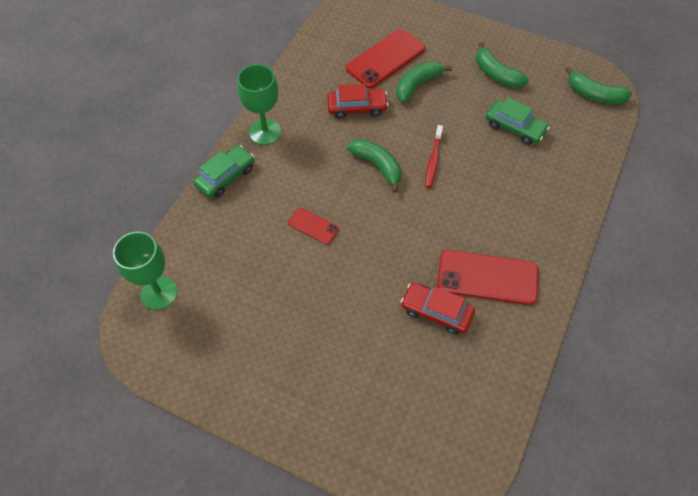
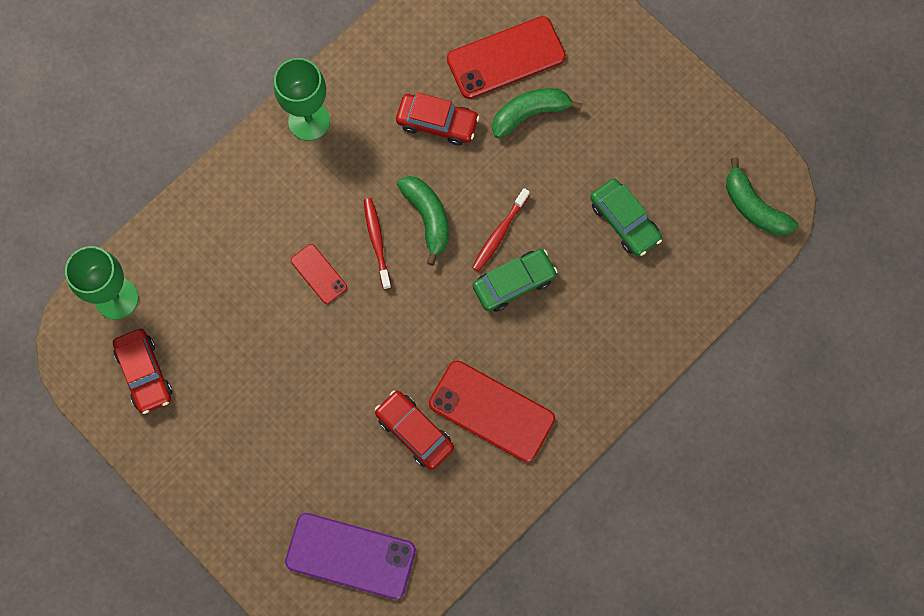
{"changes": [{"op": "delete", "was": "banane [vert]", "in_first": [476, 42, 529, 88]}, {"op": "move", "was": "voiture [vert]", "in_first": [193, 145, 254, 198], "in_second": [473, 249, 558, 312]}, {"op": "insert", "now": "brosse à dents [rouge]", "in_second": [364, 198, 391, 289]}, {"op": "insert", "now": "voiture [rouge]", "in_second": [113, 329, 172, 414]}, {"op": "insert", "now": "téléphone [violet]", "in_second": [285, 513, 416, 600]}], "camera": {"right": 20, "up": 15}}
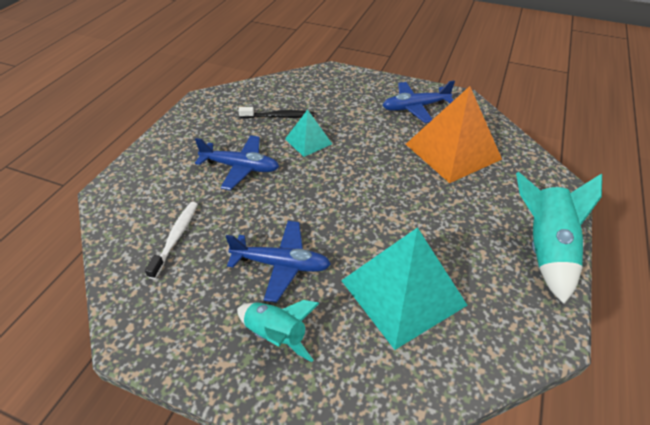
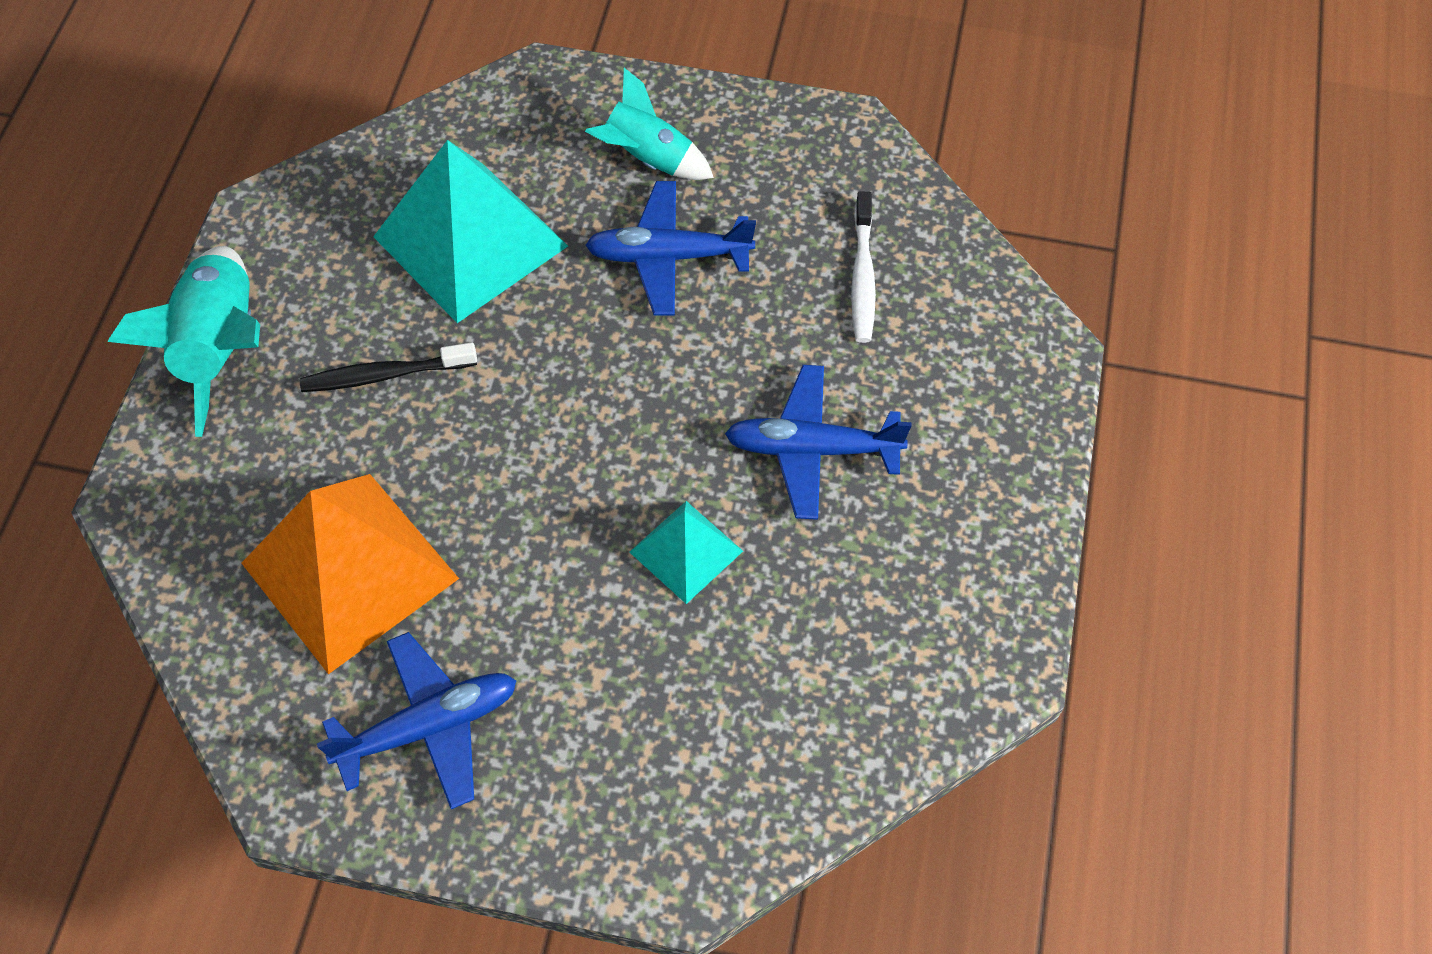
{"changes": [{"op": "move", "was": "brosse à dents [noir]", "in_first": [238, 107, 315, 118], "in_second": [300, 342, 477, 392]}], "camera": {"right": 170, "up": 15}}
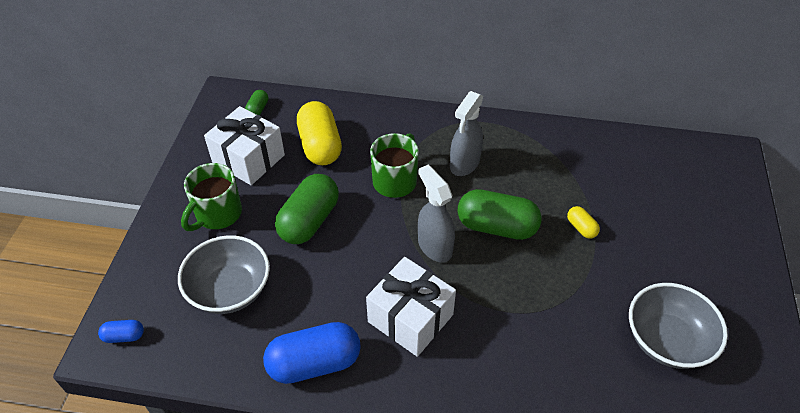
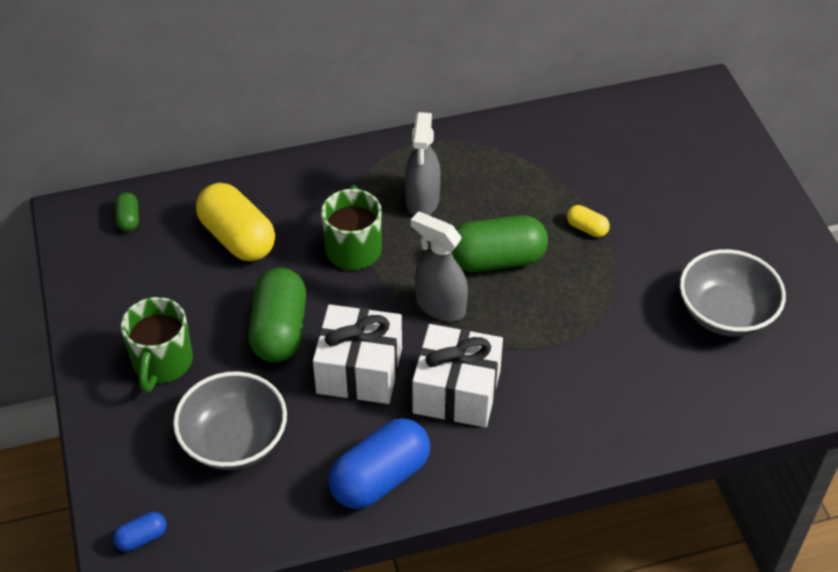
{"changes": [{"op": "move", "was": "cadeau [blanc]", "in_first": [204, 106, 285, 185], "in_second": [313, 304, 402, 404]}], "camera": {"right": -25, "up": 0}}
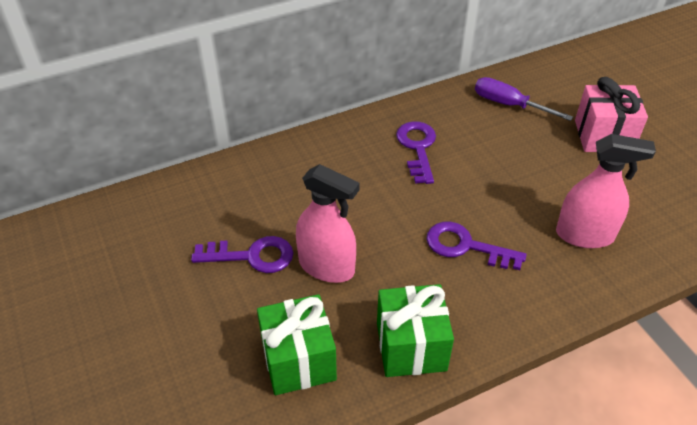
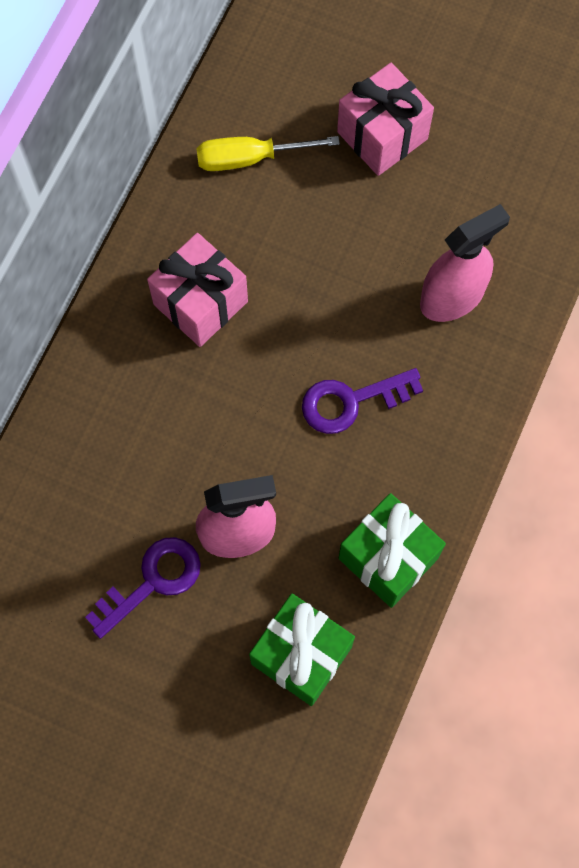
{"changes": [{"op": "recolor", "was": "tournevis [violet]", "now": "tournevis [jaune]", "in_first": [475, 77, 573, 121], "in_second": [196, 136, 340, 171]}, {"op": "replace", "was": "clé [violet]", "now": "cadeau [rose]", "in_first": [396, 121, 436, 184], "in_second": [147, 233, 248, 347]}], "camera": {"right": -40, "up": 25}}
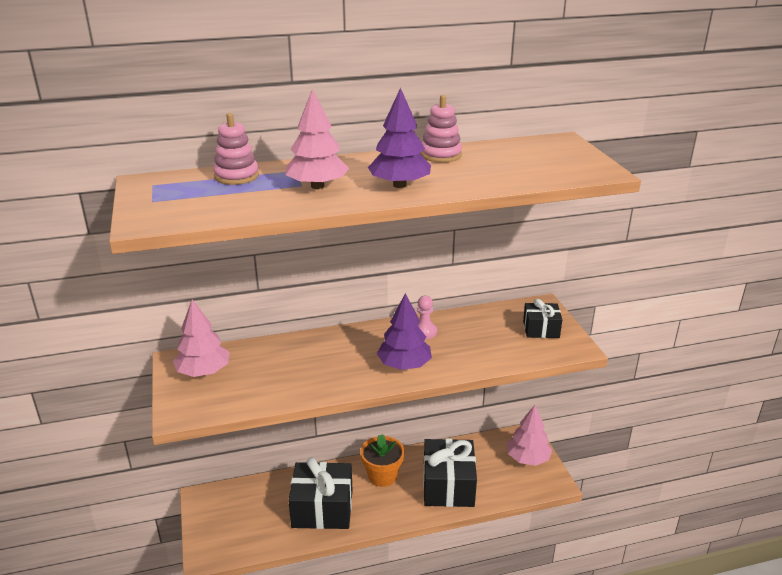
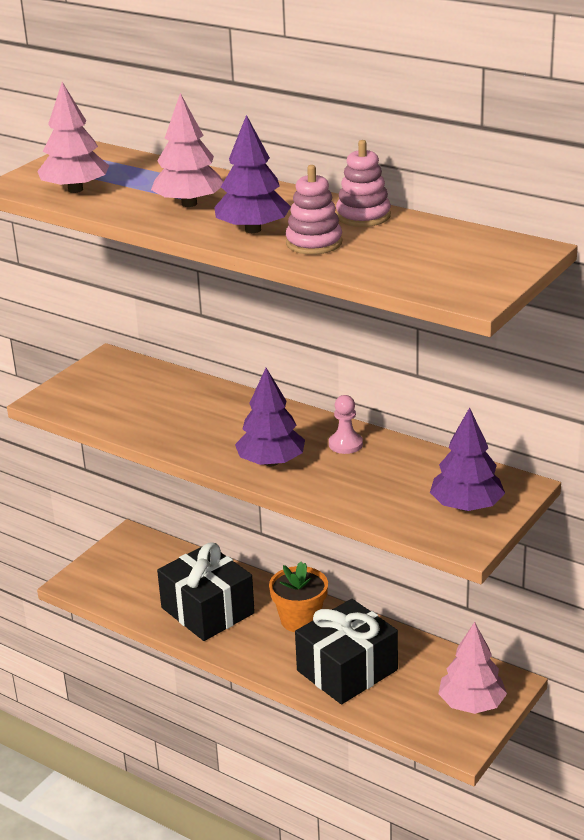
{"changes": [{"op": "move", "was": "jouet à empiler [rose]", "in_first": [213, 113, 259, 185], "in_second": [286, 165, 342, 255]}, {"op": "replace", "was": "cadeau [noir]", "now": "arbre [violet]", "in_first": [523, 299, 562, 338], "in_second": [430, 407, 505, 511]}, {"op": "move", "was": "arbre [rose]", "in_first": [173, 300, 230, 377], "in_second": [37, 82, 109, 193]}], "camera": {"right": 50, "up": 0}}
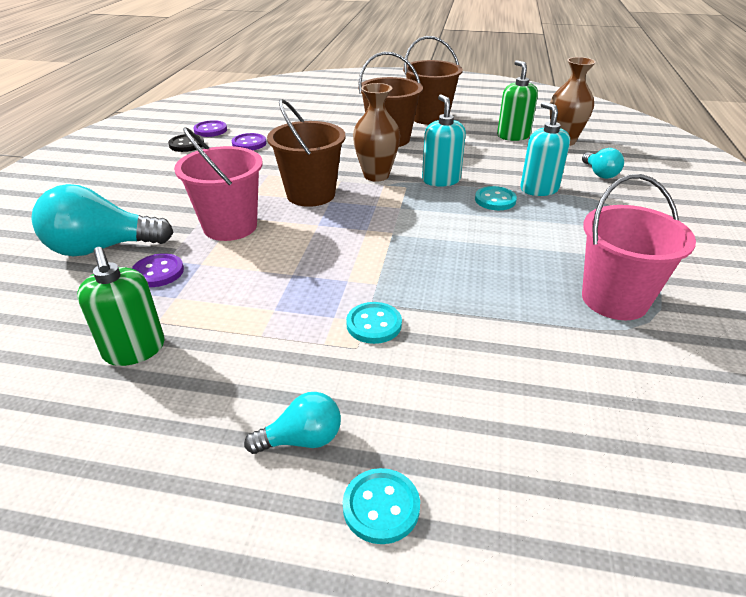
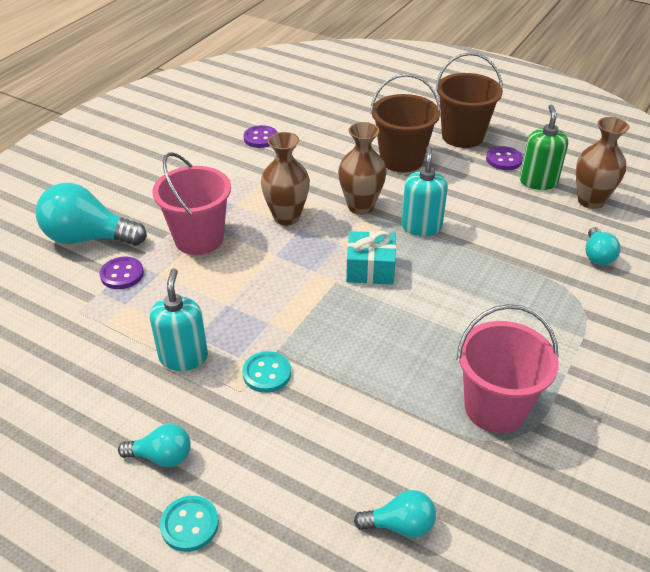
{"changes": [{"op": "replace", "was": "seau [marron]", "now": "vase [marron]", "in_first": [267, 99, 346, 207], "in_second": [261, 132, 310, 225]}, {"op": "move", "was": "distributeur de savon [turquoise]", "in_first": [520, 102, 570, 196], "in_second": [150, 268, 208, 371]}, {"op": "move", "was": "bouton [violet]", "in_first": [193, 120, 227, 137], "in_second": [486, 146, 523, 170]}, {"op": "delete", "was": "bouton [noir]", "in_first": [168, 134, 204, 152]}, {"op": "delete", "was": "bouton [turquoise]", "in_first": [475, 186, 517, 210]}, {"op": "delete", "was": "distributeur de savon [vert]", "in_first": [77, 247, 165, 366]}, {"op": "insert", "now": "cadeau [turquoise]", "in_second": [346, 231, 396, 285]}, {"op": "insert", "now": "ampoule [turquoise]", "in_second": [354, 490, 436, 538]}], "camera": {"right": 20, "up": 5}}
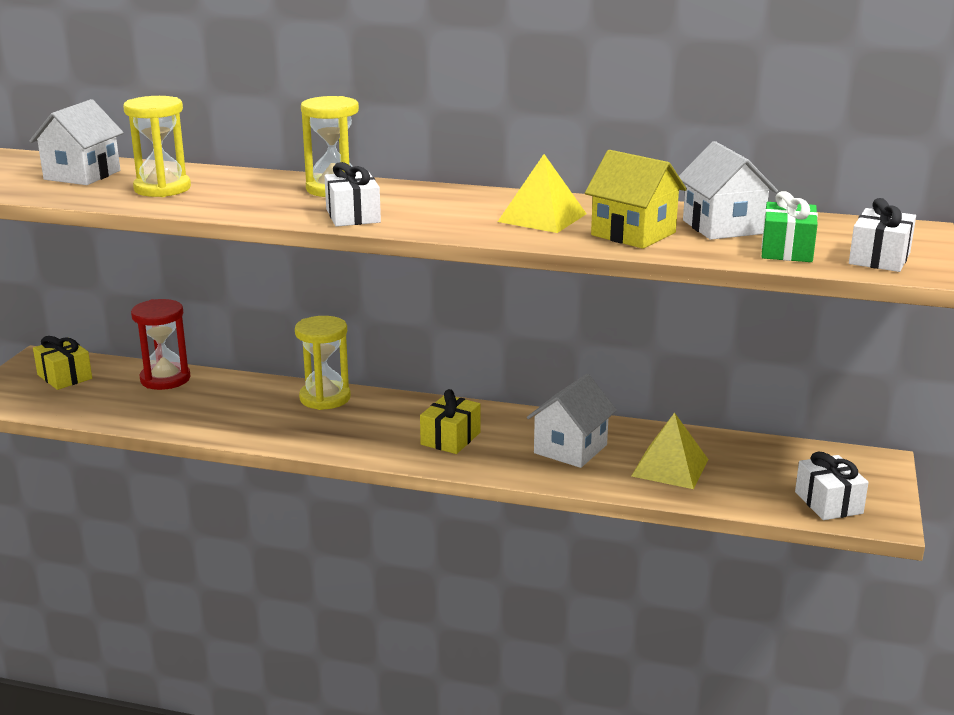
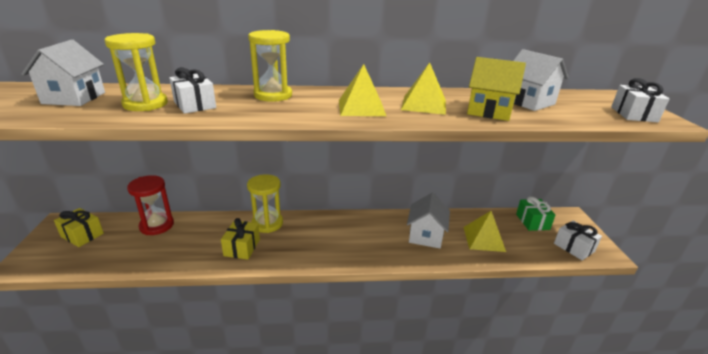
{"changes": [{"op": "move", "was": "cadeau [blanc]", "in_first": [324, 162, 381, 227], "in_second": [169, 67, 216, 114]}, {"op": "move", "was": "cadeau [vert]", "in_first": [761, 191, 818, 262], "in_second": [516, 196, 555, 231]}, {"op": "move", "was": "cadeau [jaune]", "in_first": [420, 389, 481, 454], "in_second": [221, 218, 260, 260]}, {"op": "insert", "now": "pyramide [jaune]", "in_second": [339, 64, 386, 116]}], "camera": {"right": -20, "up": 5}}
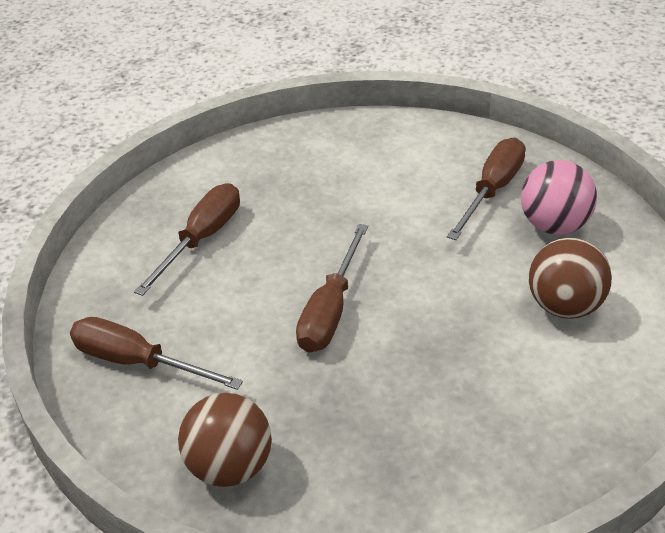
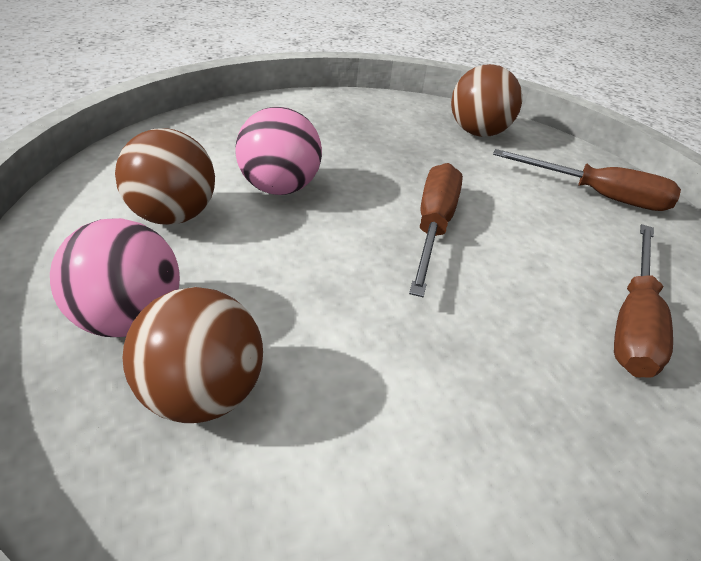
{"changes": [{"op": "replace", "was": "tournevis [marron]", "now": "balle [marron]", "in_first": [447, 138, 526, 240], "in_second": [123, 287, 263, 423]}, {"op": "insert", "now": "balle [rose]", "in_second": [235, 107, 322, 195]}], "camera": {"right": 170, "up": 0}}
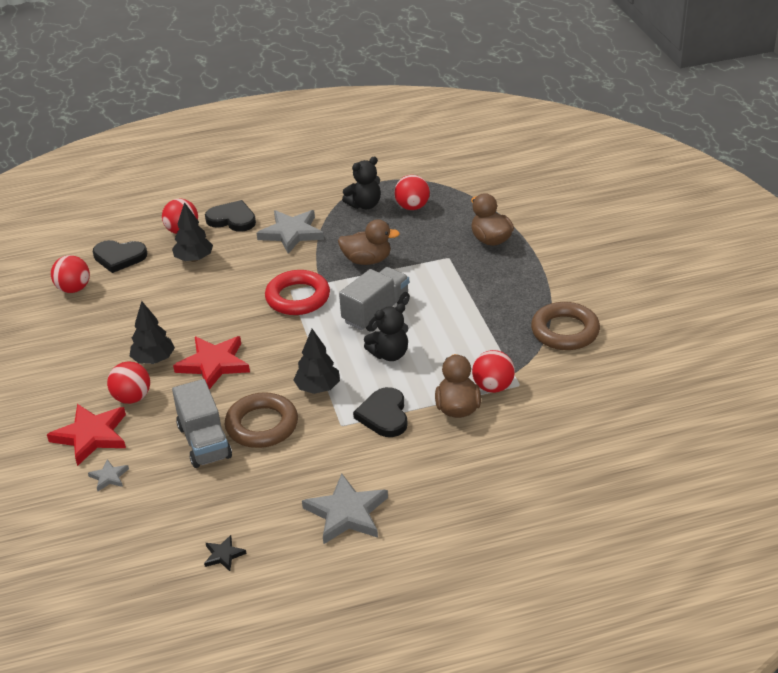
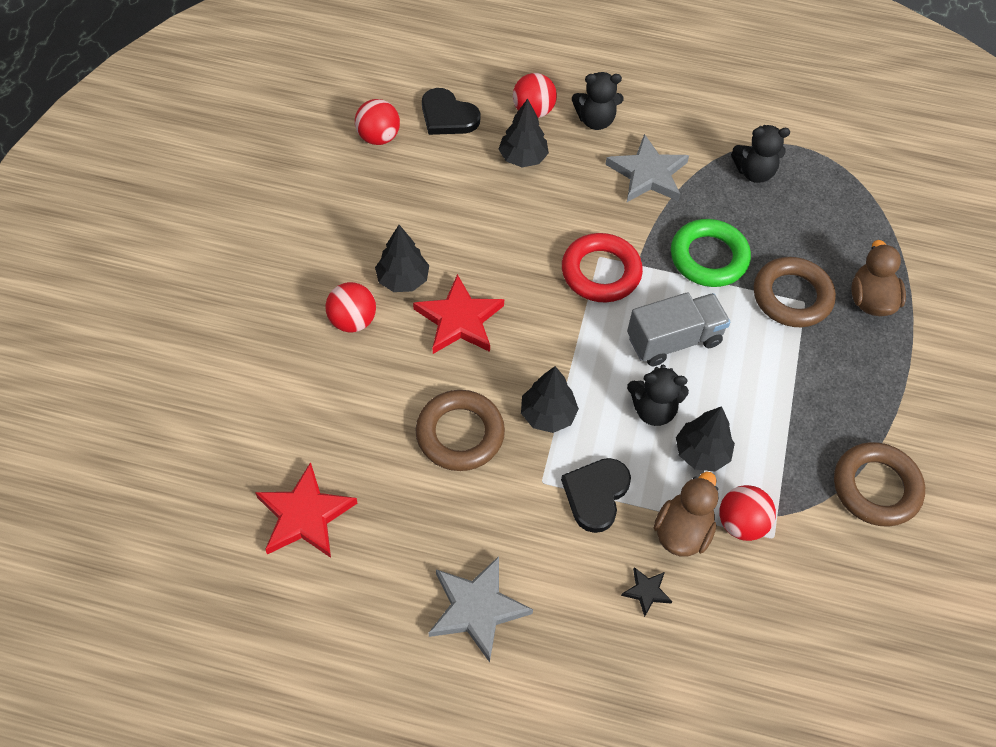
{"changes": [{"op": "delete", "was": "balle [rouge]", "in_first": [394, 175, 430, 210]}, {"op": "replace", "was": "cœur [noir]", "now": "ours en peluche [noir]", "in_first": [205, 200, 256, 232], "in_second": [572, 72, 624, 130]}, {"op": "replace", "was": "canard [marron]", "now": "anneau [vert]", "in_first": [338, 219, 400, 265], "in_second": [671, 219, 751, 287]}, {"op": "delete", "was": "camion [gris]", "in_first": [172, 379, 232, 468]}, {"op": "move", "was": "étoile [rouge]", "in_first": [47, 404, 126, 466], "in_second": [255, 462, 357, 558]}, {"op": "delete", "was": "étoile [gris]", "in_first": [88, 459, 129, 491]}, {"op": "move", "was": "étoile [noir]", "in_first": [204, 535, 247, 571], "in_second": [621, 567, 672, 617]}, {"op": "insert", "now": "anneau [marron]", "in_second": [754, 257, 836, 327]}, {"op": "insert", "now": "arbre [noir]", "in_second": [676, 406, 735, 472]}], "camera": {"right": 25, "up": 20}}
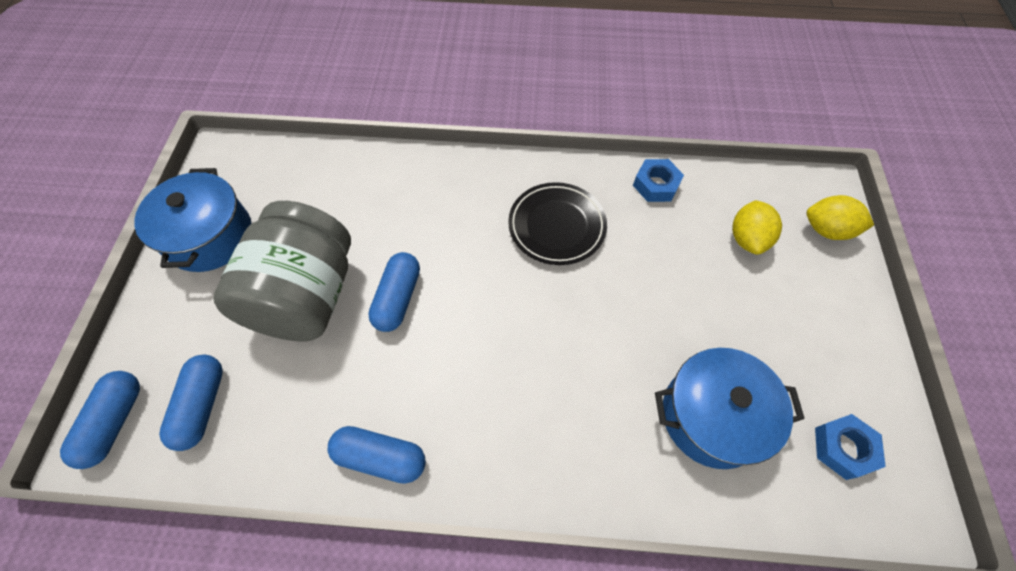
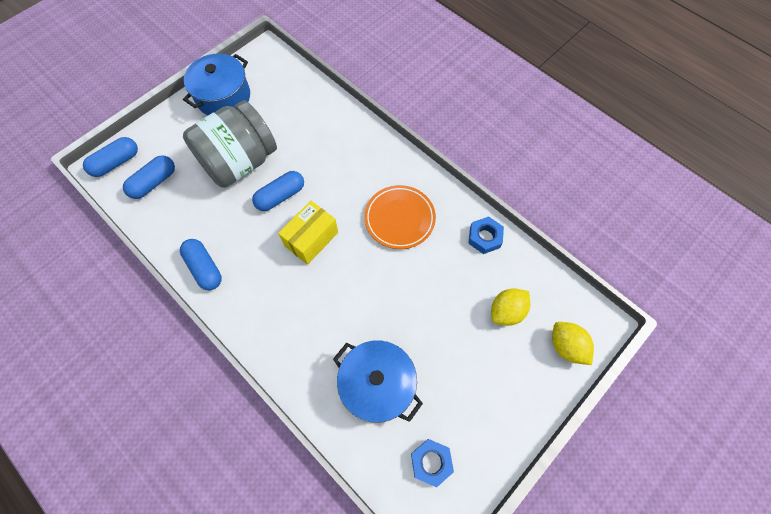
{"changes": [{"op": "recolor", "was": "assiette [noir]", "now": "assiette [orange]", "in_first": [508, 182, 607, 265], "in_second": [364, 185, 436, 249]}, {"op": "insert", "now": "boîte [jaune]", "in_second": [278, 201, 338, 265]}], "camera": {"right": 40, "up": 5}}
